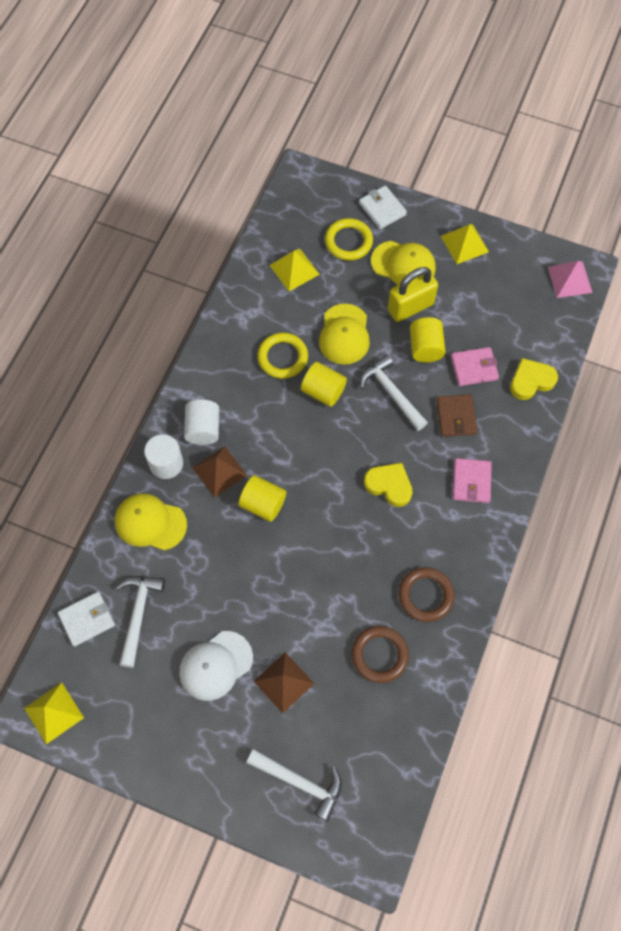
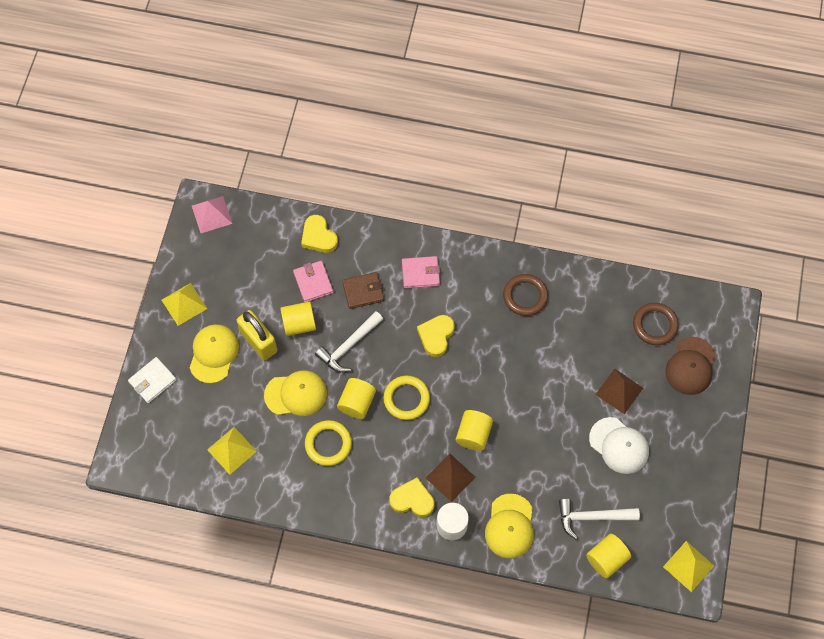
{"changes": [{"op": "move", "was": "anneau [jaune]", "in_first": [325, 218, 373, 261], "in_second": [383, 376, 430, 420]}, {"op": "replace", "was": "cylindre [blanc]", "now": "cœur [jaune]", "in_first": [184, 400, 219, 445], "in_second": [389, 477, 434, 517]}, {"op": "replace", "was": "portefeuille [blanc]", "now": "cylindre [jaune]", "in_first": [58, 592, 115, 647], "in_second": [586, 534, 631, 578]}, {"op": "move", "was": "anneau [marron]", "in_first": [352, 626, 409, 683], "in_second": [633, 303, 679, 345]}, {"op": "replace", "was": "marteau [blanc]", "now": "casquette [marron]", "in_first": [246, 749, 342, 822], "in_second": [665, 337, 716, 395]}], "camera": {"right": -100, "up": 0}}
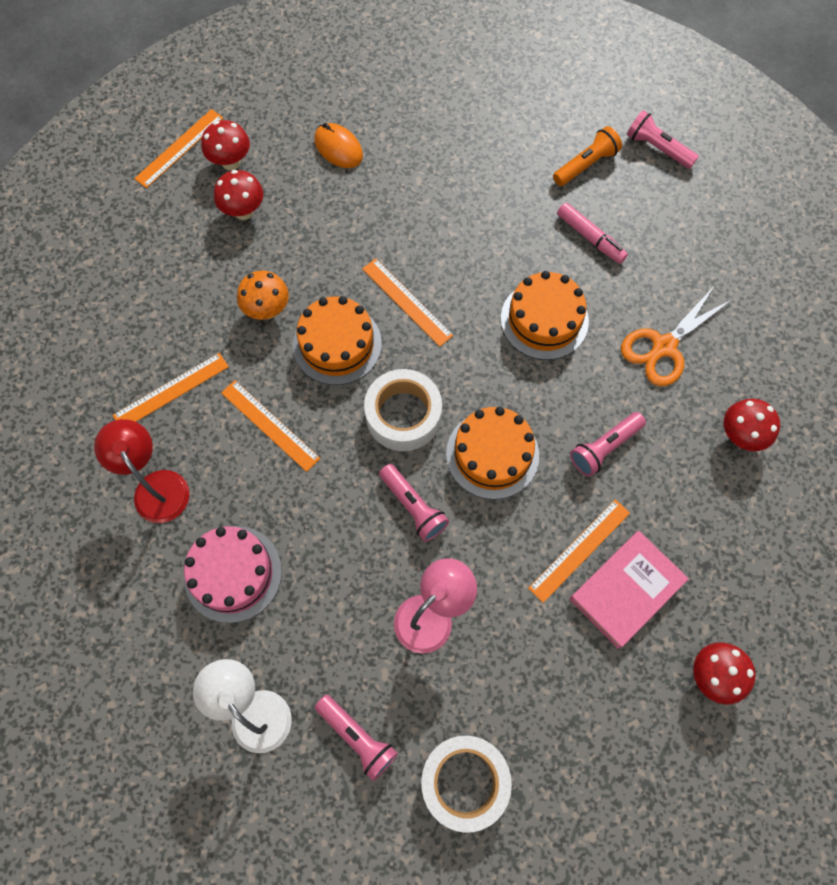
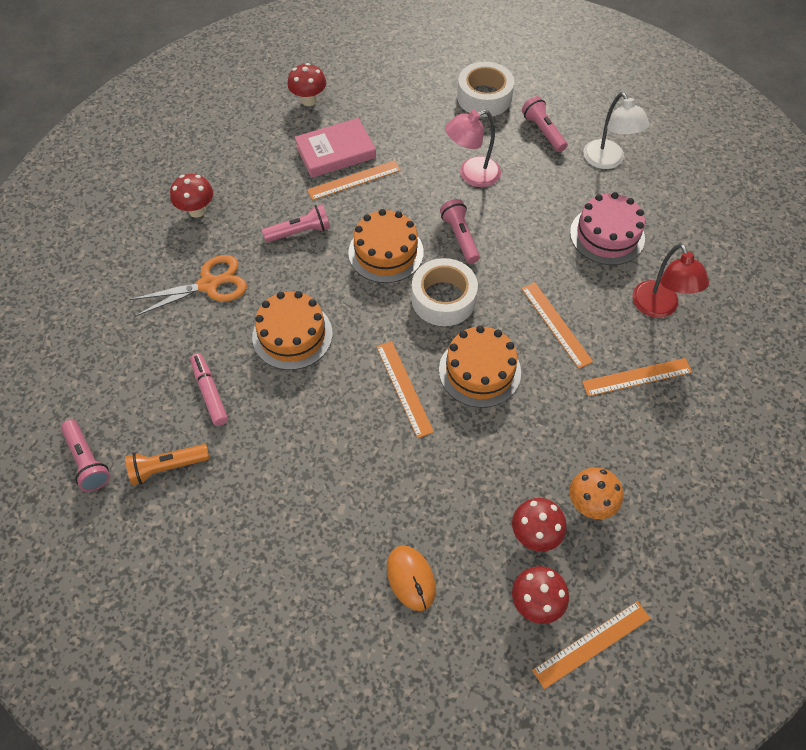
{"changes": [{"op": "move", "was": "champignon [orange]", "in_first": [237, 270, 289, 320], "in_second": [569, 467, 623, 519]}], "camera": {"right": -160, "up": -10}}
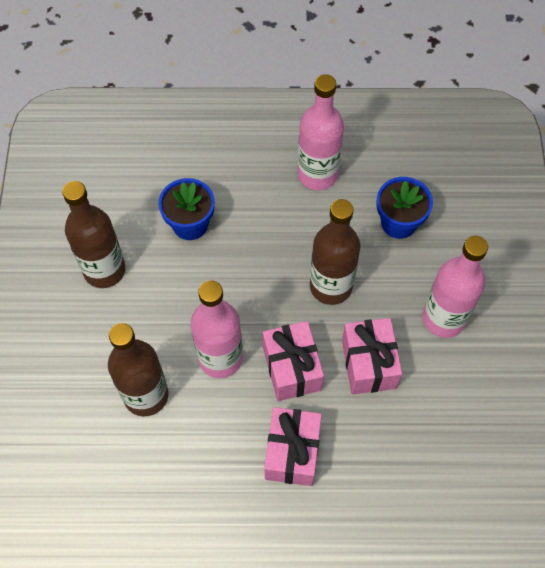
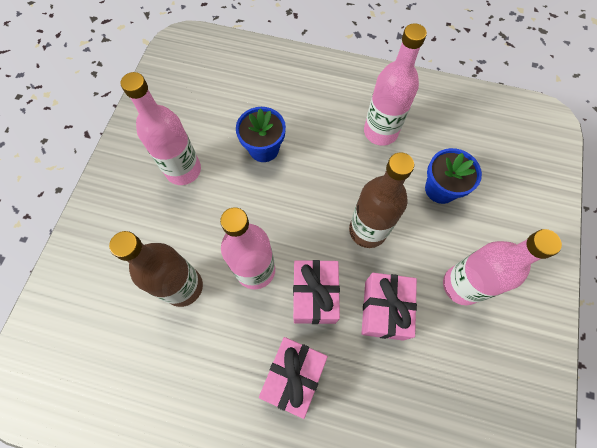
{"changes": [{"op": "recolor", "was": "bouteille [marron]", "now": "bouteille [rose]", "in_first": [62, 181, 126, 288], "in_second": [121, 72, 201, 185]}], "camera": {"right": 15, "up": 5}}
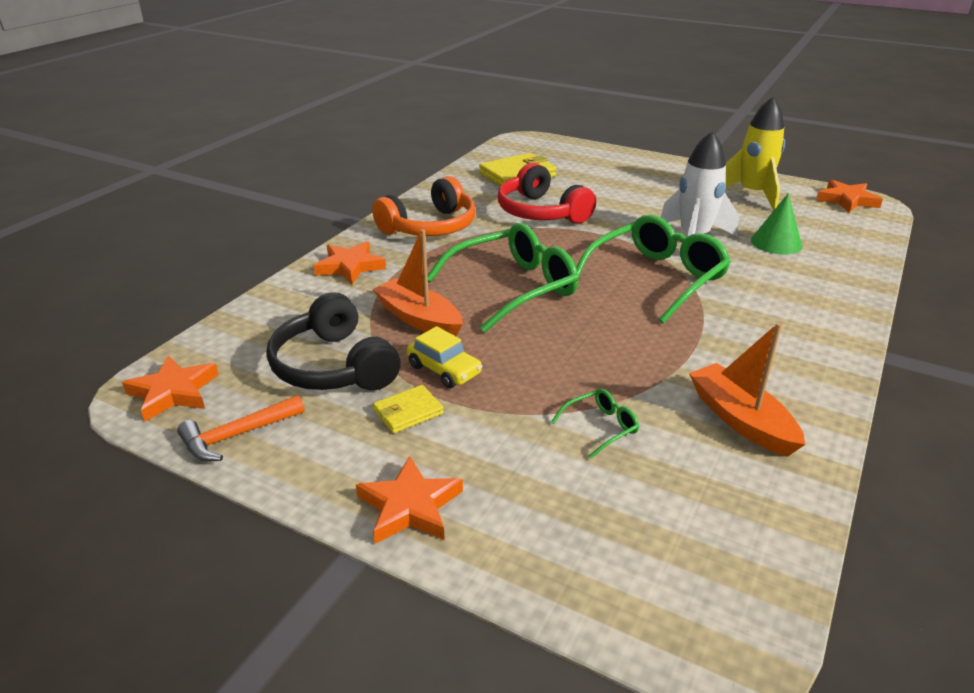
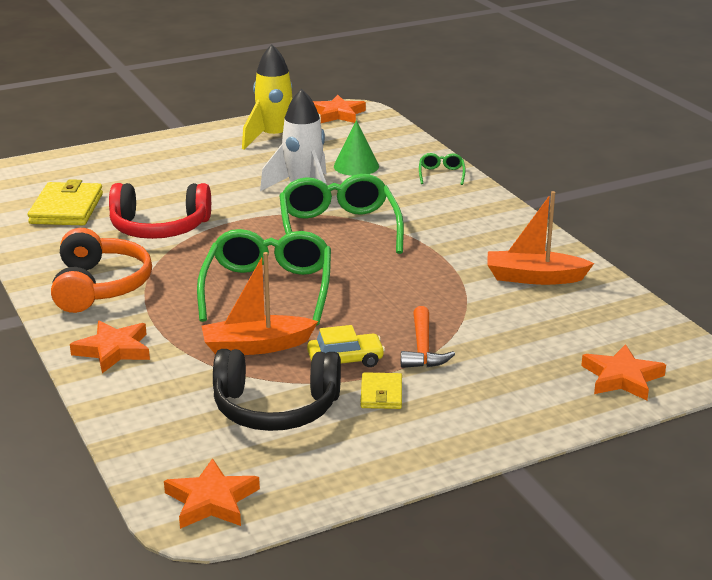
{"changes": [{"op": "move", "was": "lunettes [vert]", "in_first": [551, 388, 639, 459], "in_second": [419, 153, 466, 185]}, {"op": "move", "was": "marteau [orange]", "in_first": [177, 395, 304, 461], "in_second": [401, 306, 455, 368]}, {"op": "move", "was": "étoile [orange]", "in_first": [356, 456, 463, 544], "in_second": [581, 344, 666, 400]}], "camera": {"right": -55, "up": -5}}
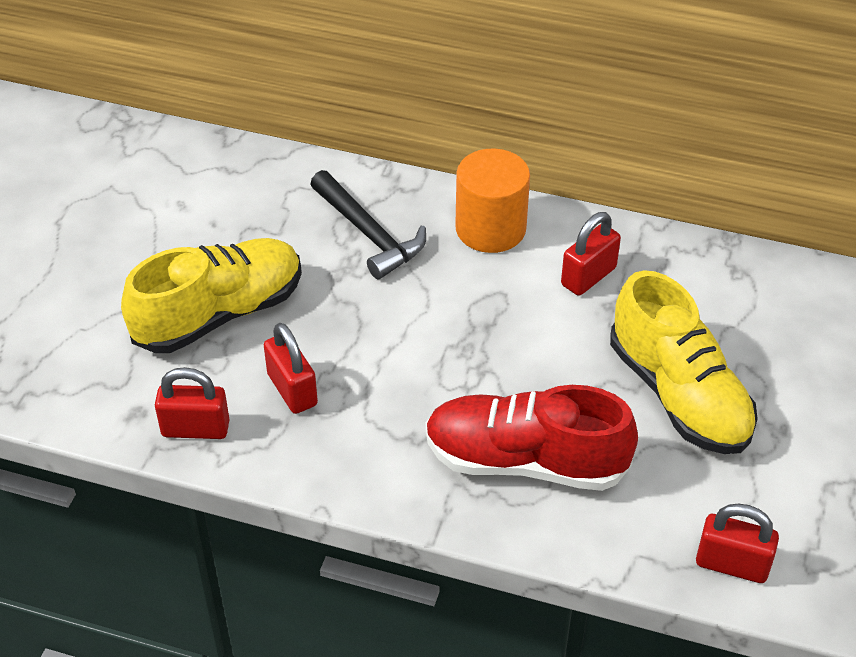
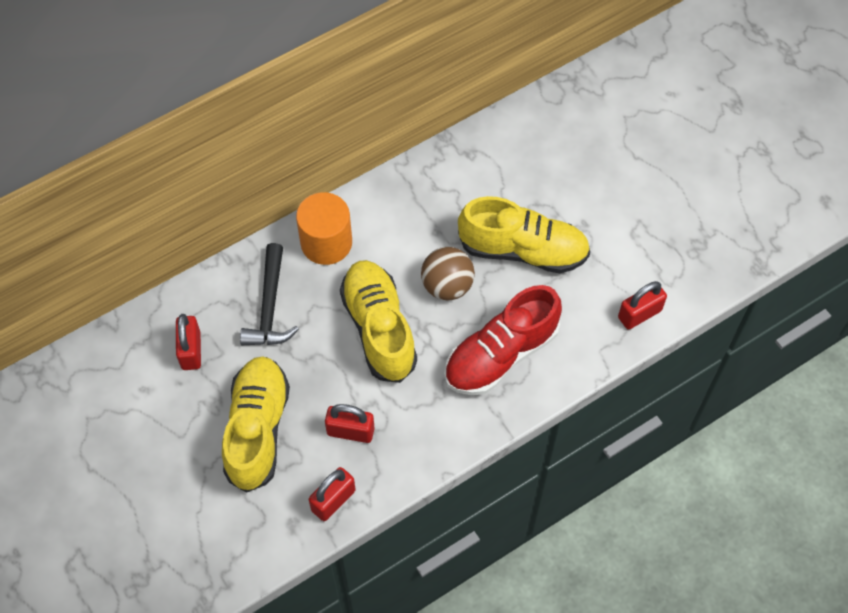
{"changes": [{"op": "rotate", "was": "marteau [noir]", "in_first": [310, 170, 426, 279], "in_second": [240, 243, 299, 345], "clockwise": 90}, {"op": "move", "was": "cadenas [rouge]", "in_first": [561, 212, 621, 296], "in_second": [176, 314, 201, 370]}, {"op": "insert", "now": "balle [marron]", "in_second": [421, 247, 475, 300]}, {"op": "insert", "now": "chaussure [jaune]", "in_second": [340, 260, 417, 383]}], "camera": {"right": -50, "up": 15}}
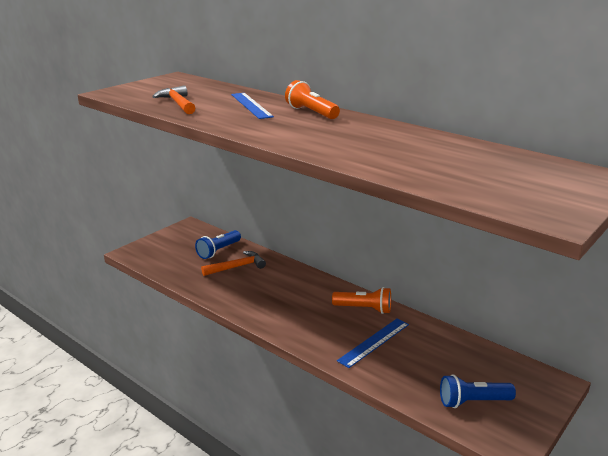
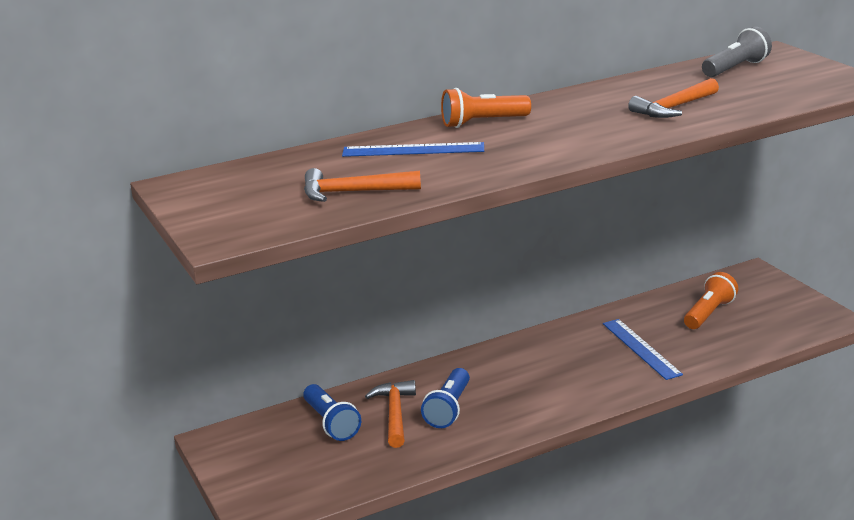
{"changes": [{"op": "move", "was": "lampe de poche [orange]", "in_first": [332, 287, 391, 314], "in_second": [684, 272, 738, 329]}, {"op": "move", "was": "lampe de poche [bleu]", "in_first": [440, 374, 516, 408], "in_second": [421, 368, 470, 428]}, {"op": "insert", "now": "lampe de poche [gris]", "in_second": [702, 27, 772, 77]}, {"op": "insert", "now": "marteau [orange]", "in_second": [628, 78, 719, 118]}], "camera": {"right": -65, "up": 0}}
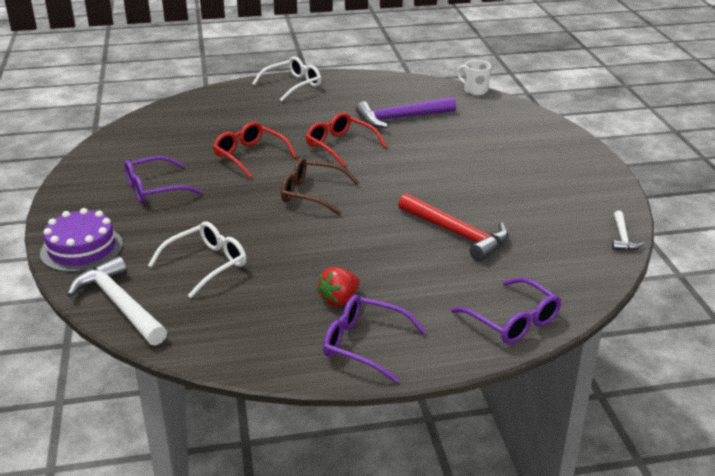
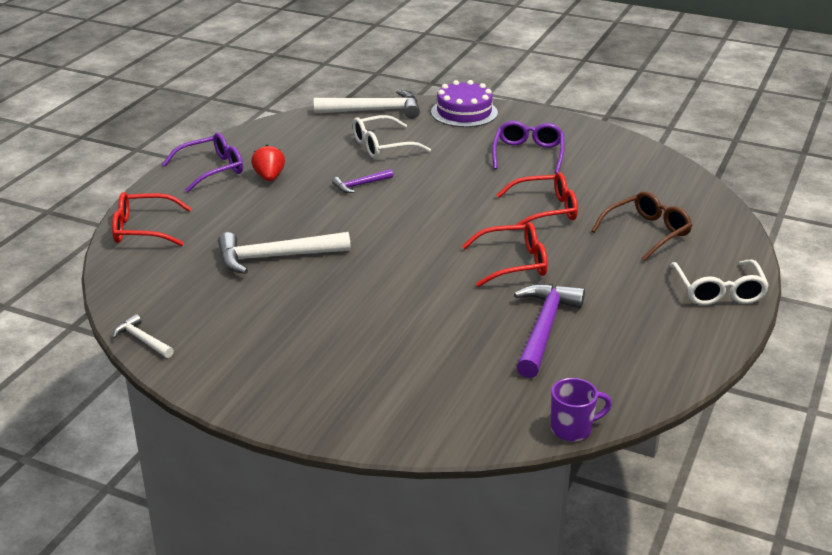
{"changes": [{"op": "recolor", "was": "tasse [blanc]", "now": "tasse [violet]", "in_first": [457, 60, 491, 96], "in_second": [551, 378, 612, 442]}, {"op": "move", "was": "lunettes [marron]", "in_first": [281, 157, 359, 215], "in_second": [591, 191, 692, 261]}, {"op": "recolor", "was": "marteau [rouge]", "now": "marteau [blanc]", "in_first": [398, 193, 509, 262], "in_second": [218, 232, 351, 274]}, {"op": "rotate", "was": "lunettes [blanc]", "in_first": [148, 222, 246, 298], "in_second": [353, 115, 431, 159], "clockwise": 75}, {"op": "recolor", "was": "lunettes [violet]", "now": "lunettes [rouge]", "in_first": [451, 277, 561, 344], "in_second": [112, 192, 192, 246]}, {"op": "insert", "now": "marteau [violet]", "in_second": [332, 169, 393, 193]}], "camera": {"right": 125, "up": 0}}
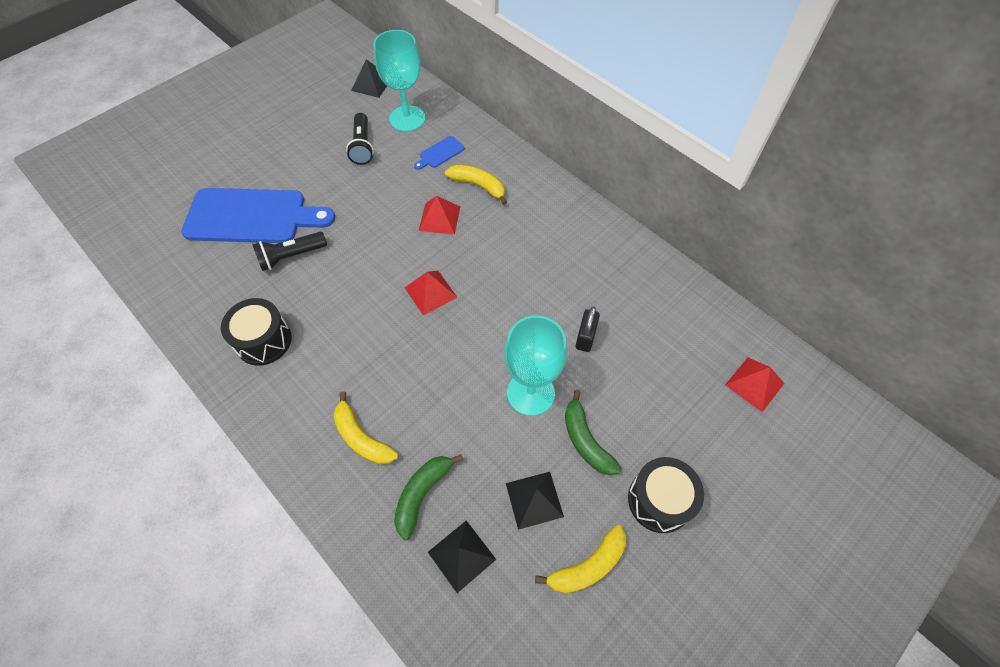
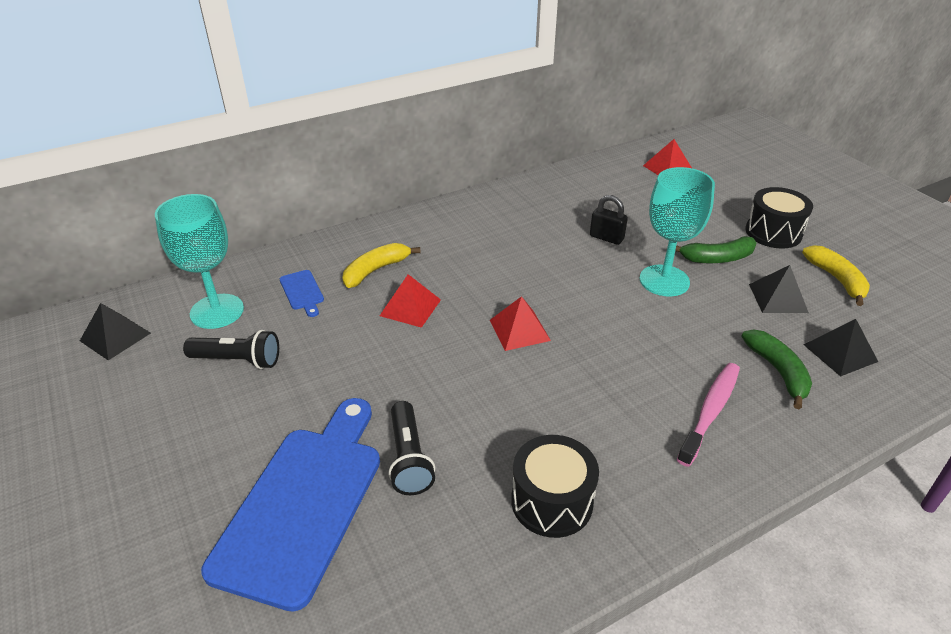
{"changes": [{"op": "replace", "was": "banane [jaune]", "now": "brosse à dents [rose]", "in_first": [333, 392, 398, 464], "in_second": [677, 363, 740, 467]}, {"op": "rotate", "was": "banane [vert]", "in_first": [394, 454, 463, 540], "in_second": [741, 330, 812, 409], "clockwise": -150}], "camera": {"right": -75, "up": -20}}
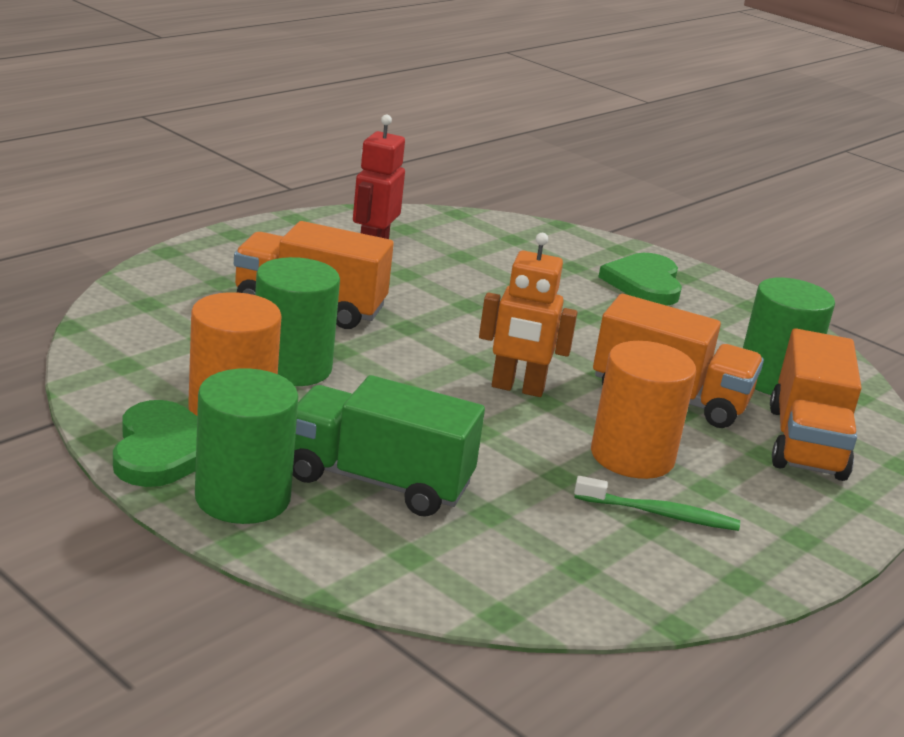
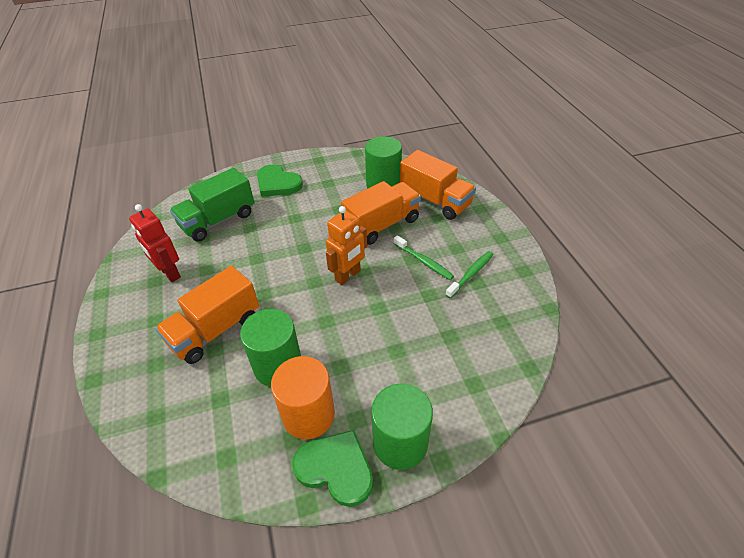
{"changes": [{"op": "replace", "was": "cylindre [orange]", "now": "brosse à dents [vert]", "in_first": [591, 341, 696, 479], "in_second": [393, 235, 454, 280]}, {"op": "move", "was": "camion [vert]", "in_first": [293, 375, 485, 517], "in_second": [170, 168, 254, 242]}], "camera": {"right": -55, "up": 20}}
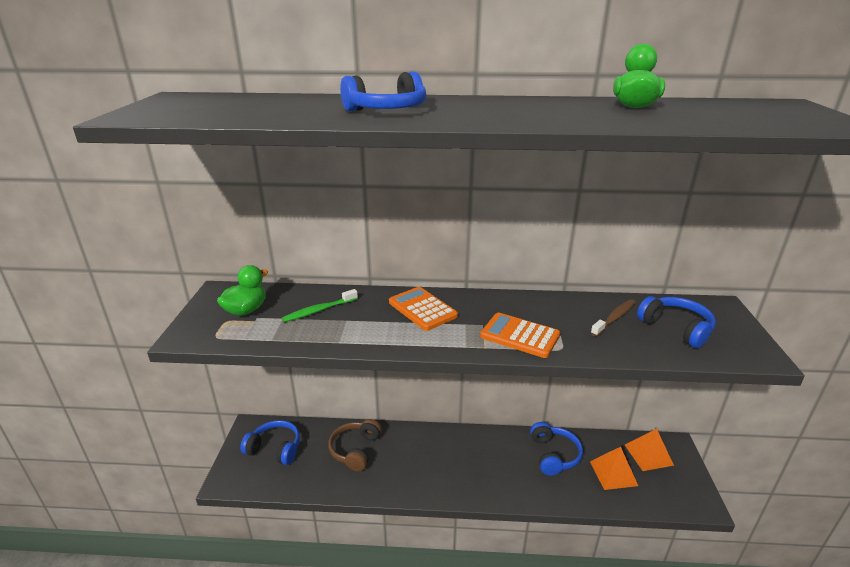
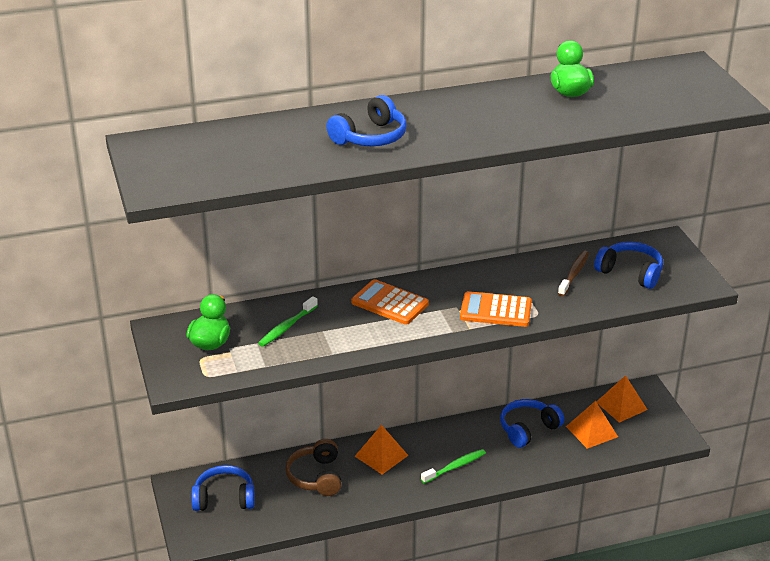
{"changes": [{"op": "rotate", "was": "casque audio [bleu]", "in_first": [530, 422, 583, 476], "in_second": [500, 399, 564, 448], "clockwise": -105}, {"op": "insert", "now": "pyramide [orange]", "in_second": [354, 425, 409, 474]}, {"op": "insert", "now": "brosse à dents [vert]", "in_second": [421, 449, 486, 484]}], "camera": {"right": -20, "up": 5}}
